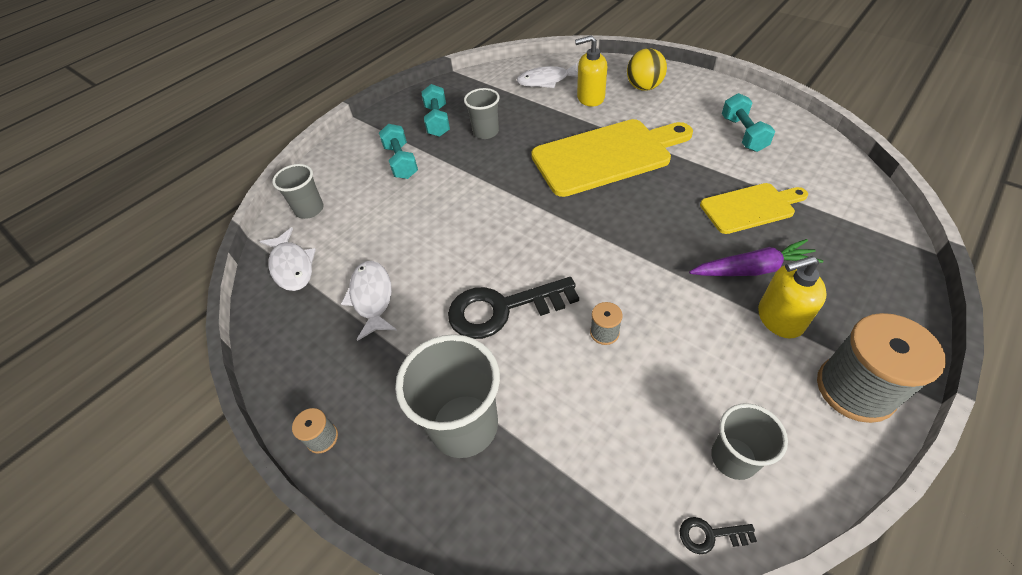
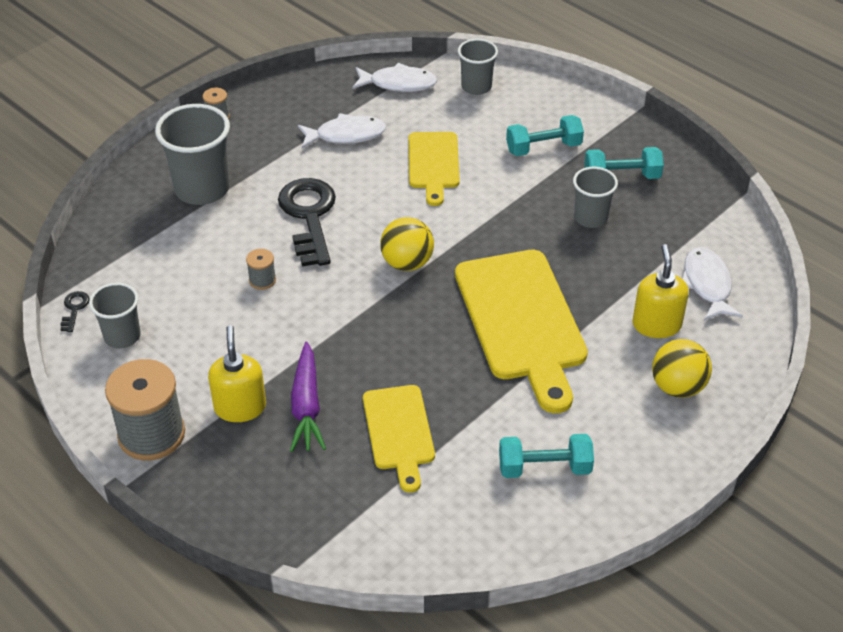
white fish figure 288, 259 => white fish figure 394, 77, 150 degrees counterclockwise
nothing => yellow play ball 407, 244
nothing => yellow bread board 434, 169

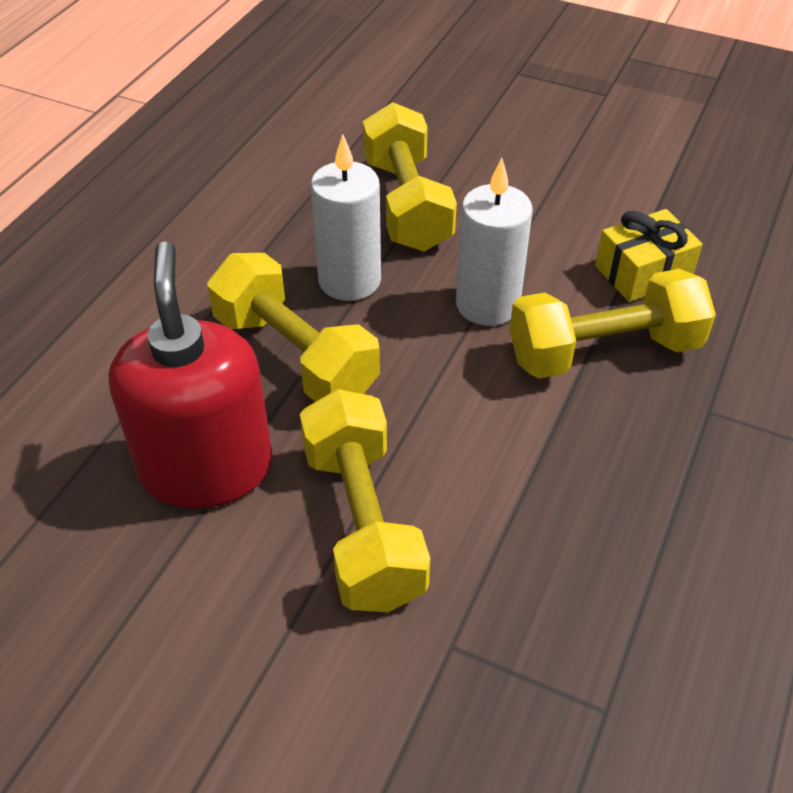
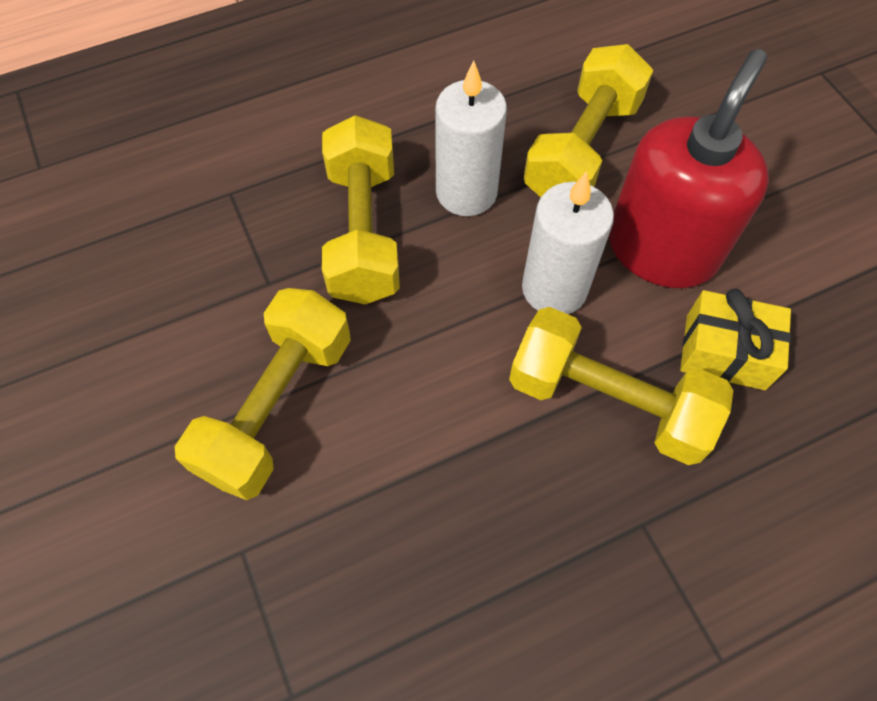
crimson soap dispenser 190, 375 => crimson soap dispenser 689, 168, moved

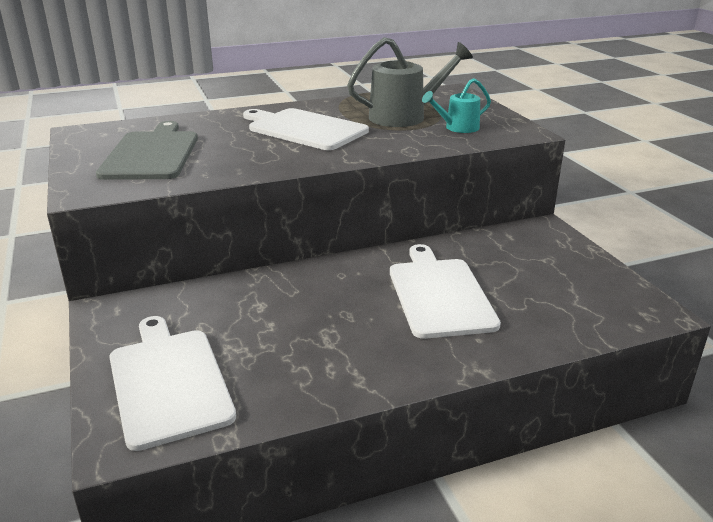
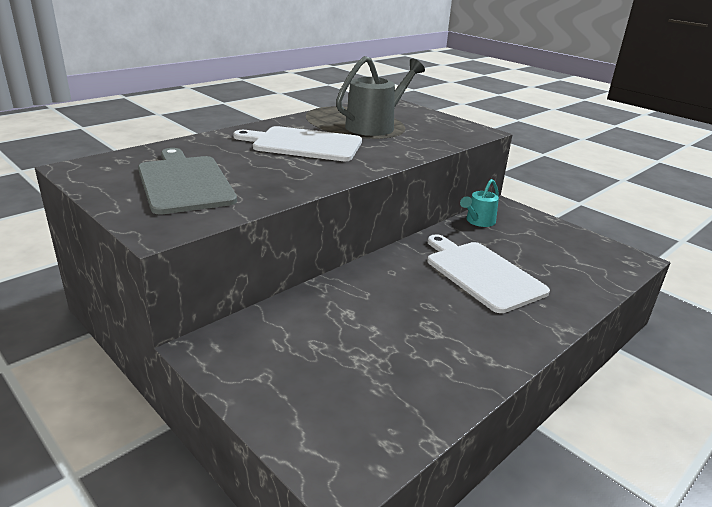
white bread board 172, 383 => nothing
teal sprinkling can 456, 105 => teal sprinkling can 479, 203, moved

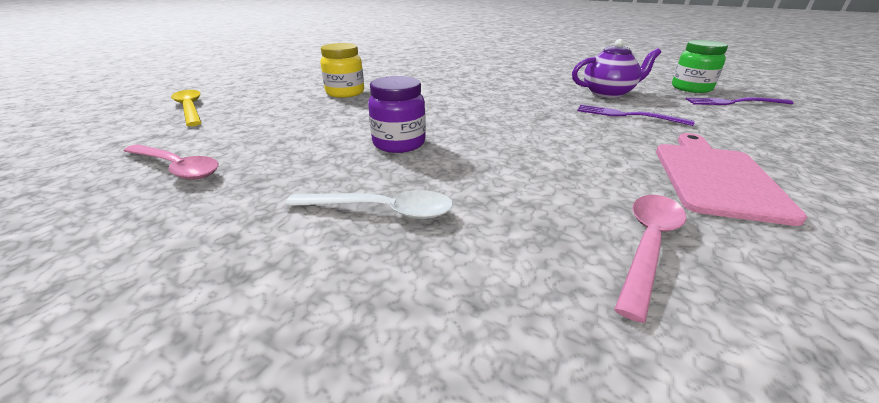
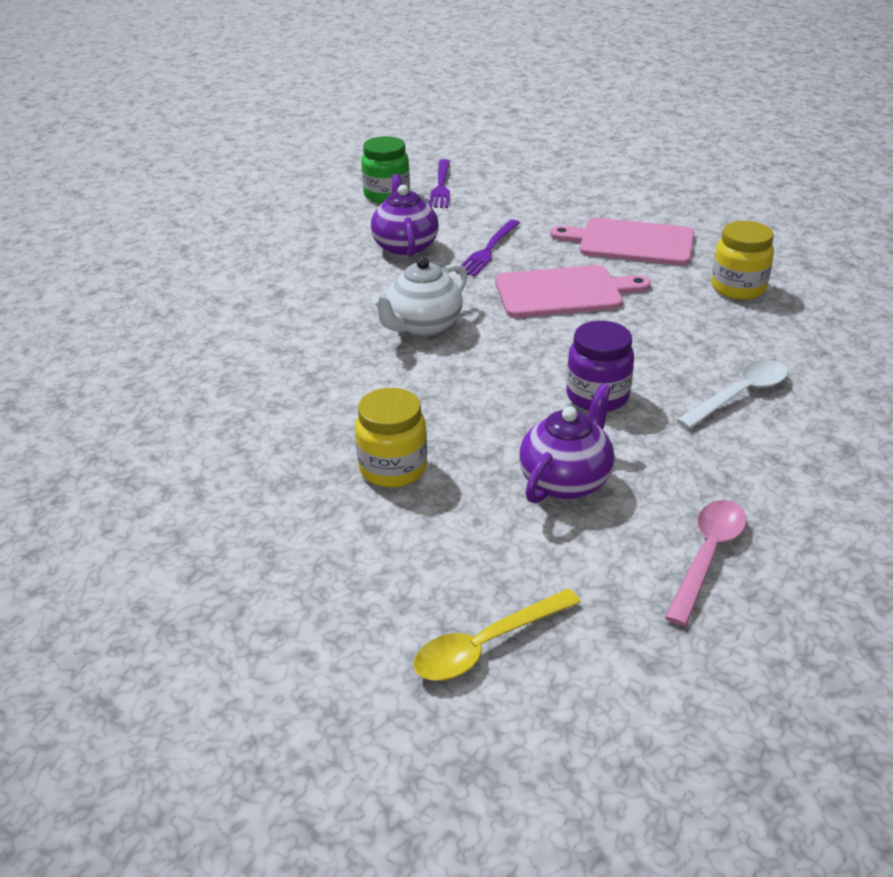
white teaspoon 369, 204 => white teaspoon 732, 394, 45 degrees clockwise
pink teaspoon 650, 259 => yellow jar 742, 260
nothing => white china teapot 419, 297
nothing => pink bread board 573, 291
nothing => royal purple china teapot 566, 443

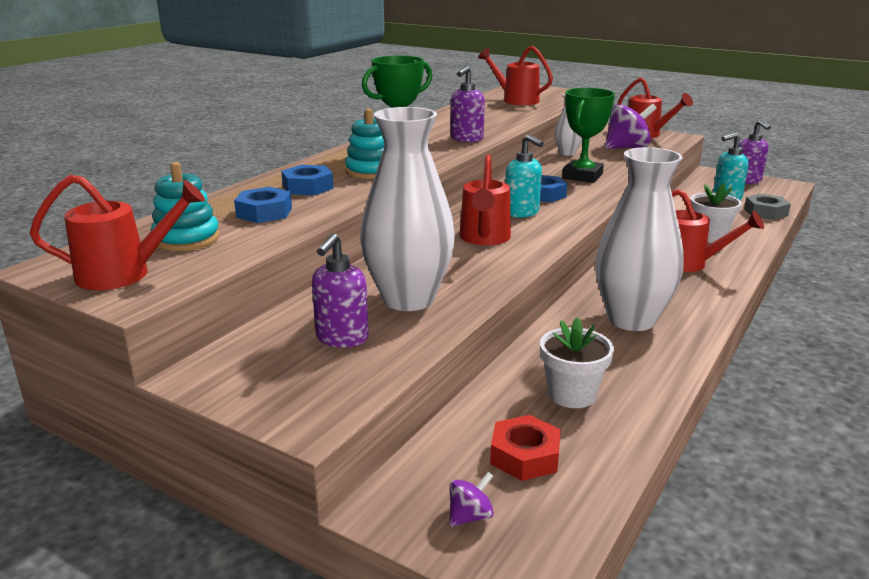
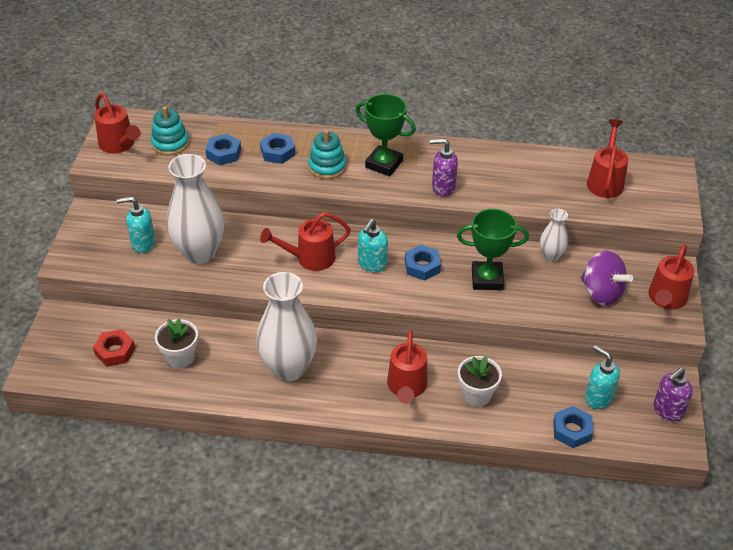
royal purple soap dispenser 340, 290 => teal soap dispenser 136, 224
royal purple toy top 471, 499 => nothing
ash-grey hex nut 767, 206 => cobalt hex nut 573, 427

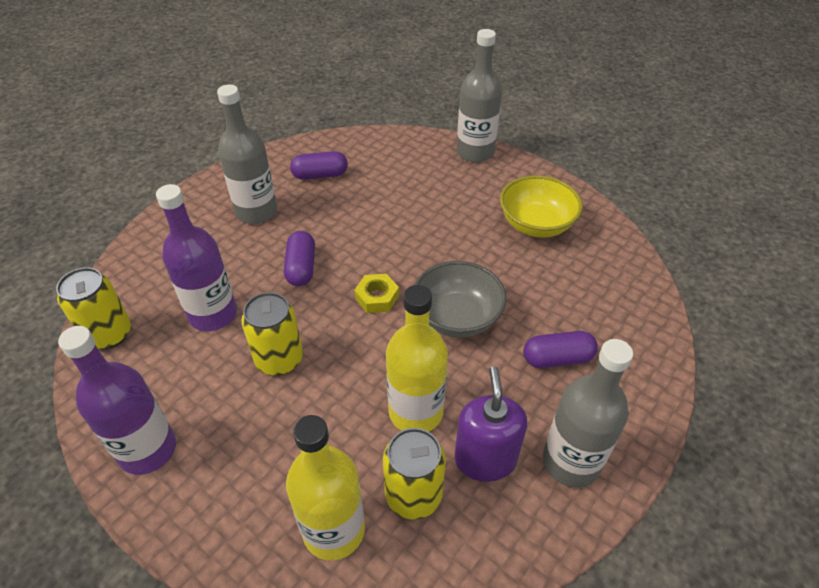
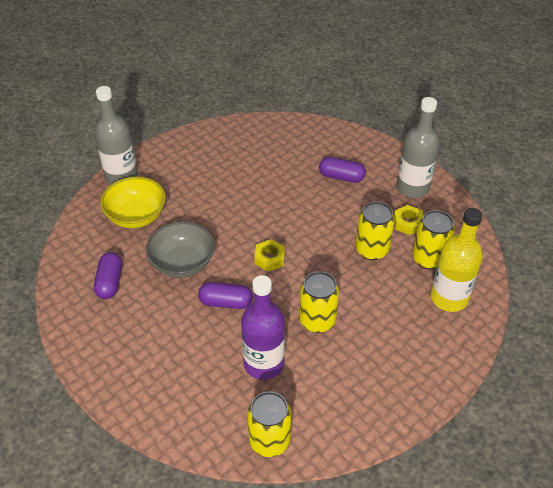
royal purple bottle 117, 400 => nothing
ash-grey bottle 247, 154 => nothing
yellow bottle 417, 358 => yellow soda can 375, 231
ash-grey deep dish 461, 299 => ash-grey deep dish 180, 249, moved
royal purple soap dispenser 490, 424 => yellow hex nut 408, 220
yellow deep dish 541, 206 => yellow deep dish 133, 202, moved
royal purple pill 560, 349 => royal purple pill 342, 170, 75 degrees counterclockwise

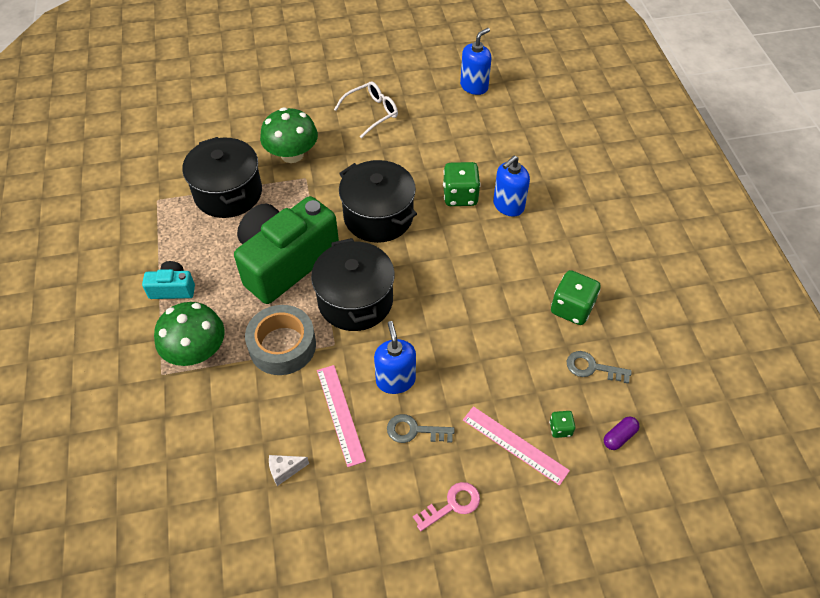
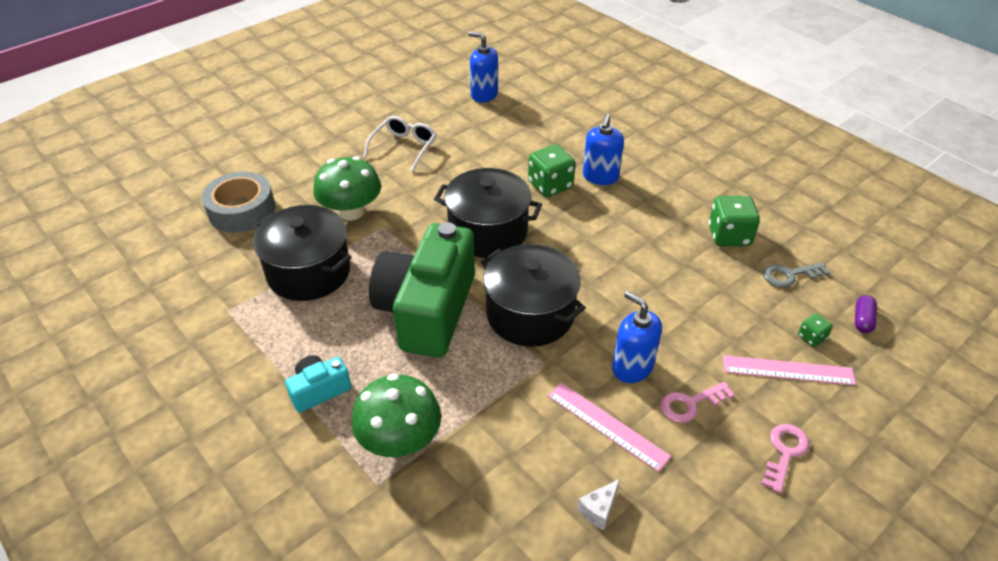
ash-grey sticky tape 280, 340 => ash-grey sticky tape 238, 202, moved
ash-grey latchkey 421, 428 => pink latchkey 697, 402
cobalt soap dispenser 475, 61 => cobalt soap dispenser 483, 67, 75 degrees counterclockwise

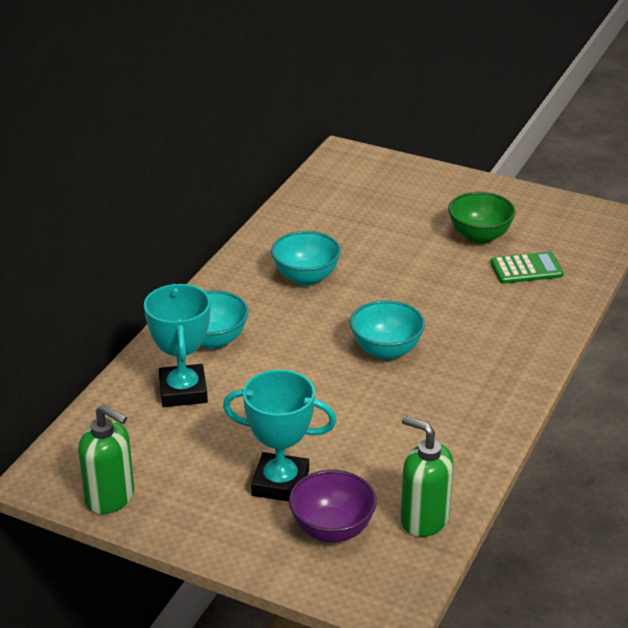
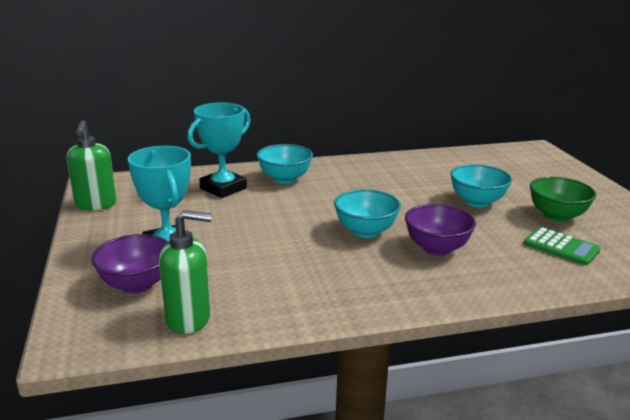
teal deep dish 306, 258 => teal deep dish 481, 185, moved
green soap dispenser 427, 476 => green soap dispenser 185, 272, 90 degrees clockwise
nothing => royal purple deep dish 440, 230

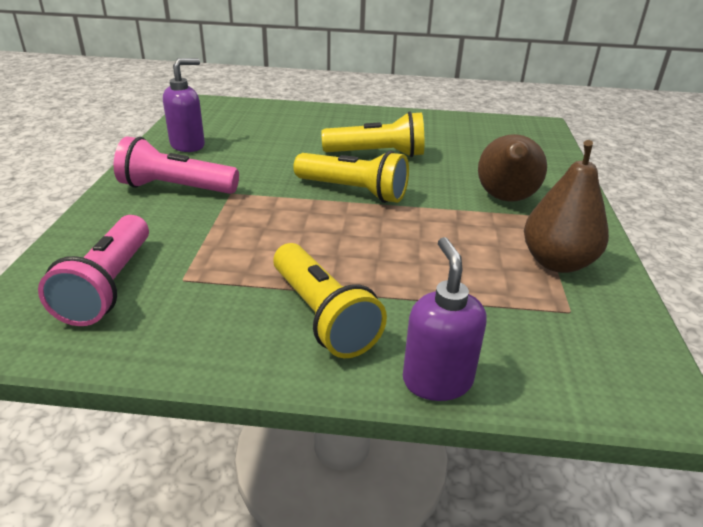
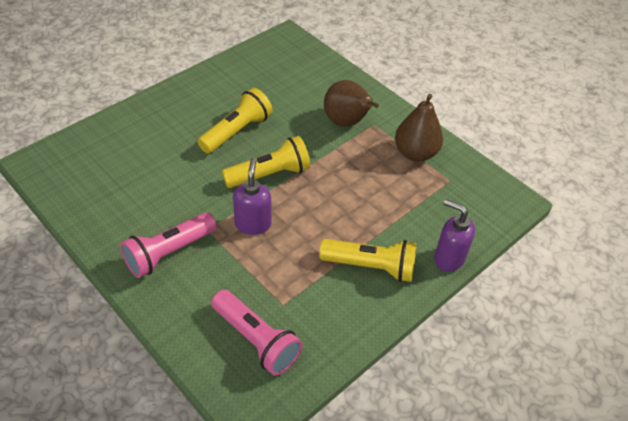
royal purple soap dispenser 184, 105 => royal purple soap dispenser 252, 196, moved

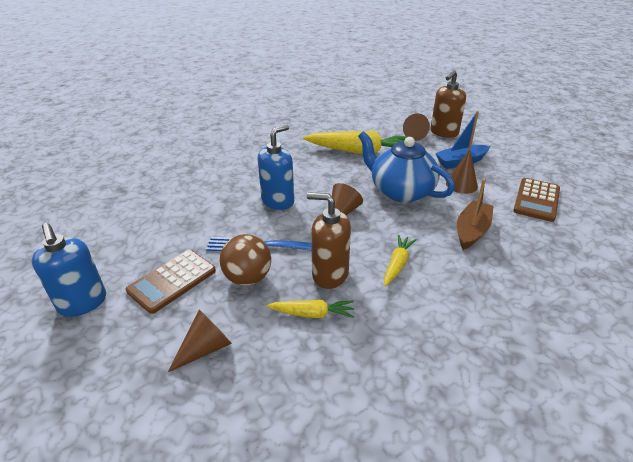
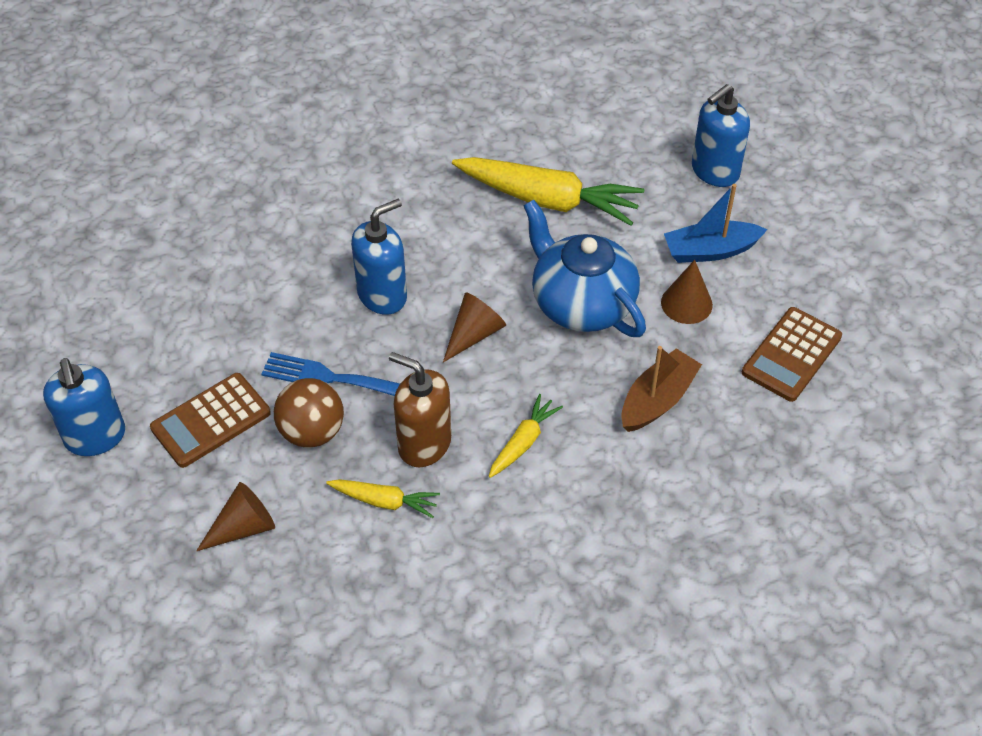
russet cone 416, 127 => nothing
russet soap dispenser 448, 104 => cobalt soap dispenser 721, 135

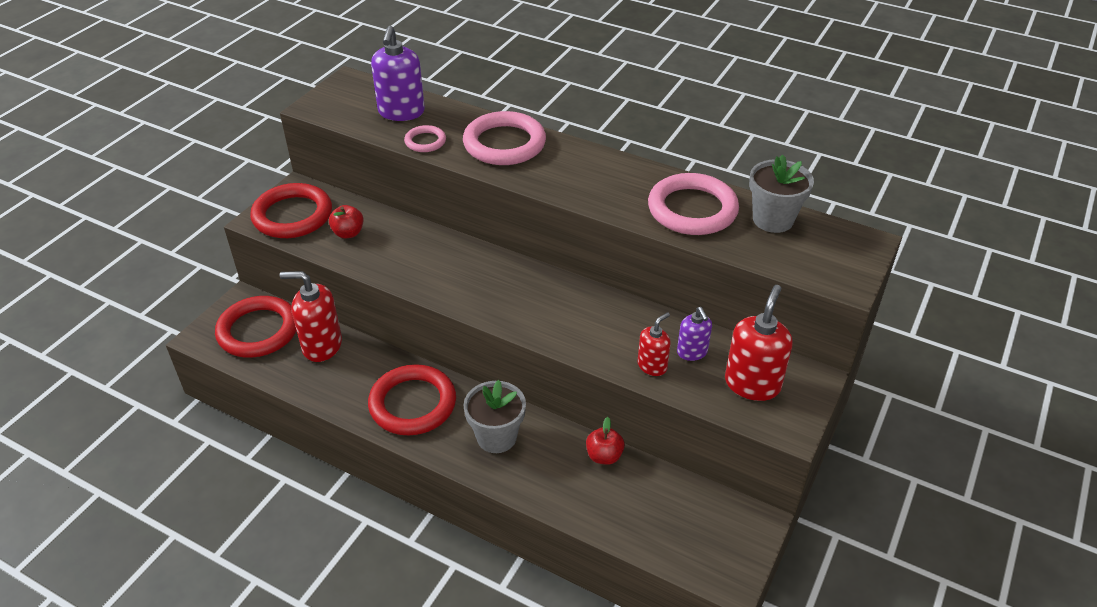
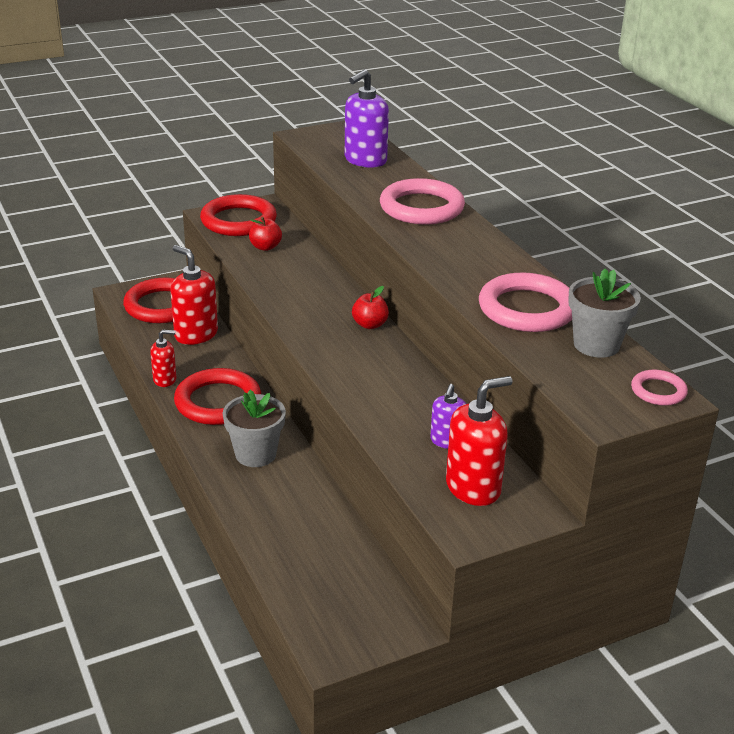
pink ring 425, 138 => pink ring 659, 388, moved
crimson apple 605, 441 => crimson apple 370, 307, moved
crimson soap dispenser 654, 344 => crimson soap dispenser 163, 358, moved

